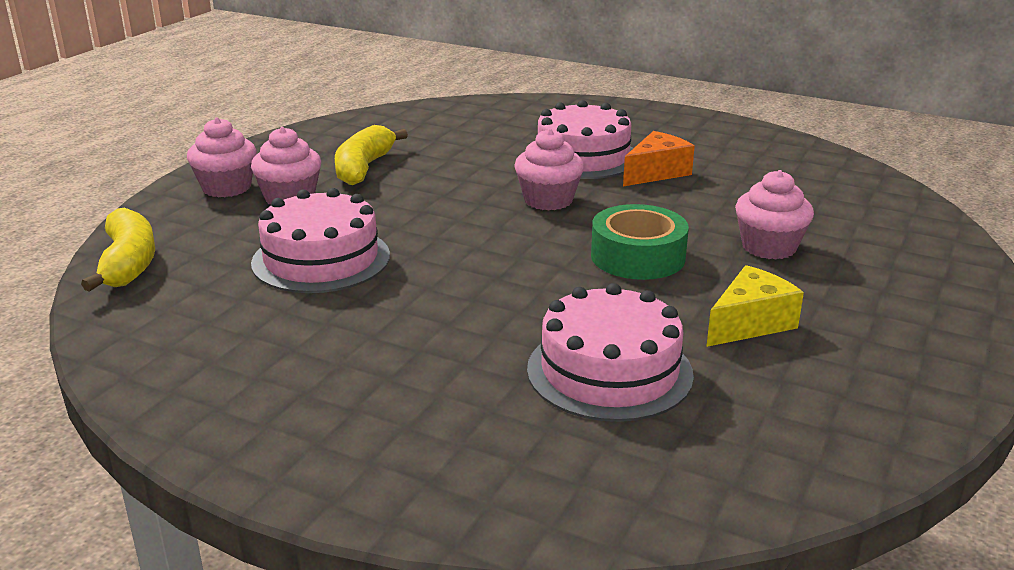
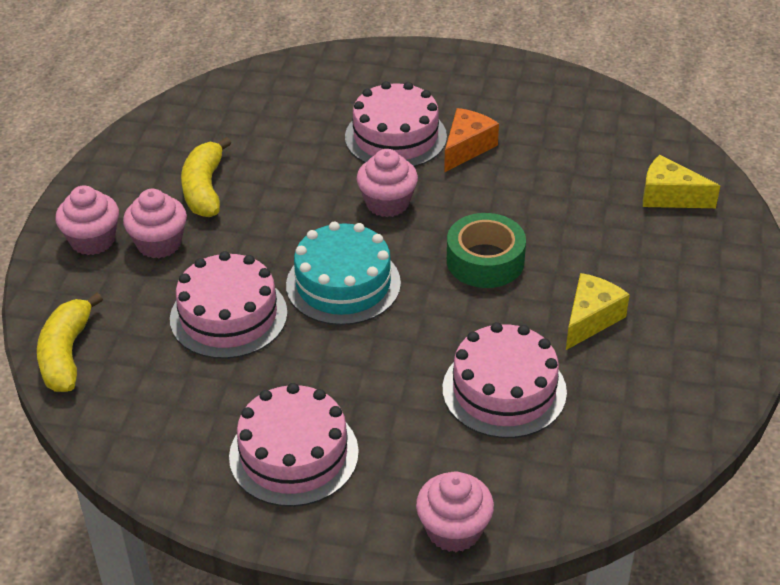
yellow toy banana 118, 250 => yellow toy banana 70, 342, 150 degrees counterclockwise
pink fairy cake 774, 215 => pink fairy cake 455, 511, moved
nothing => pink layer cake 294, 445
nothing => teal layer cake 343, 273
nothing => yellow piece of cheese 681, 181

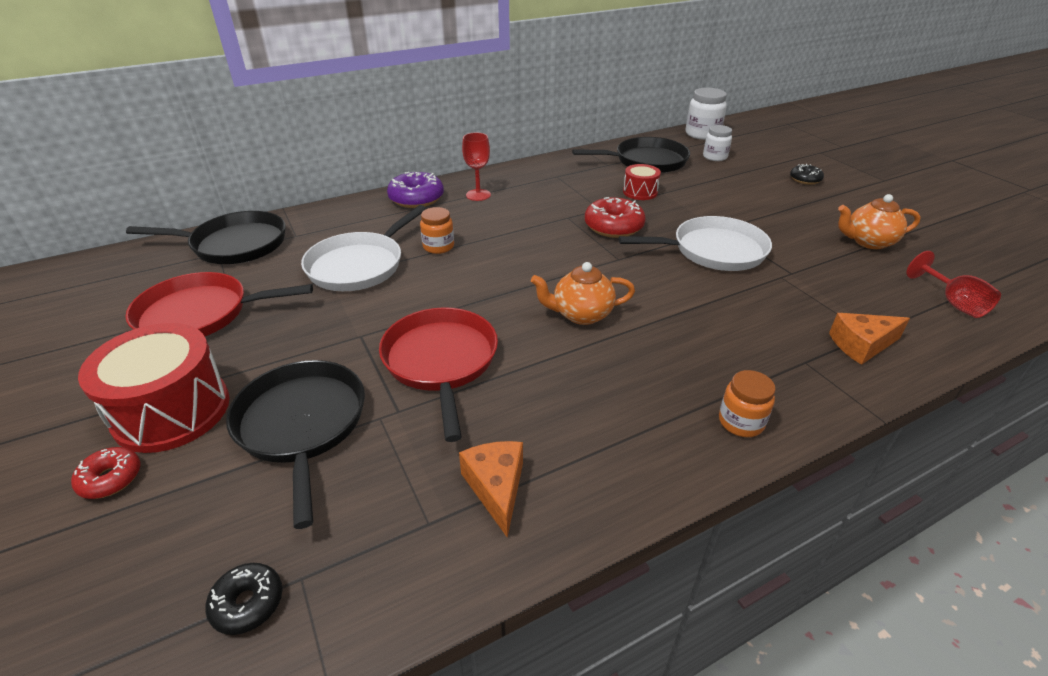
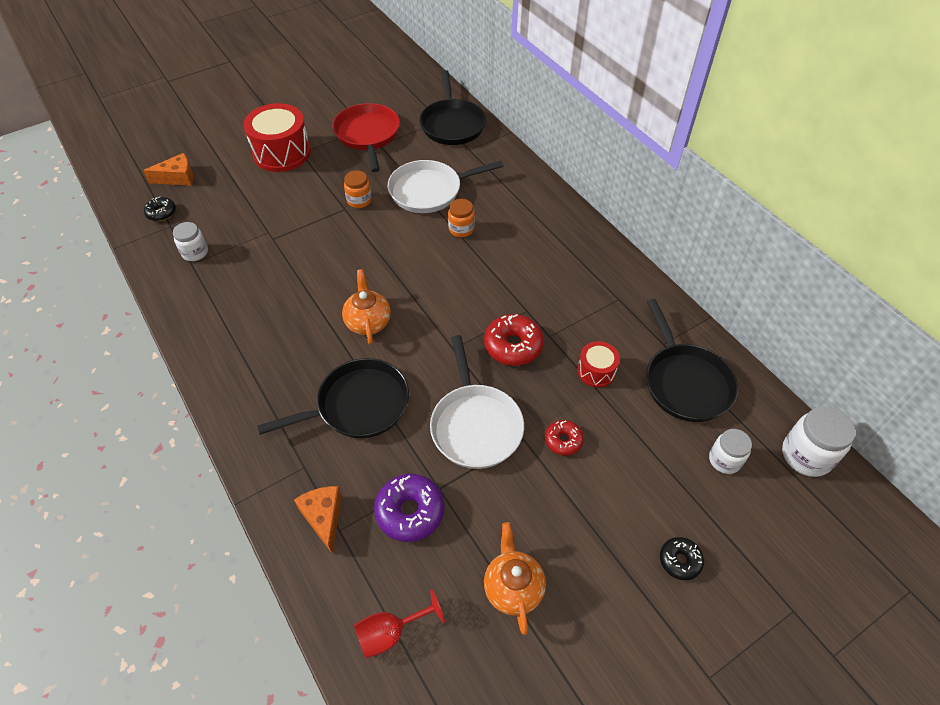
crimson glazed donut 106, 473 => crimson glazed donut 564, 438, moved
jet-black skillet 295, 444 => jet-black skillet 333, 398, moved
white skillet 364, 248 => white skillet 446, 186, 45 degrees counterclockwise
crimson skillet 438, 374 => nothing
royal purple glazed donut 415, 190 => royal purple glazed donut 409, 508, moved
orange-coloured piece of cheese 491, 489 => orange-coloured piece of cheese 168, 169, moved
crimson wine glass 476, 167 => nothing
orange-coloured jar 747, 403 => orange-coloured jar 358, 189, moved
nothing => white jar 190, 241

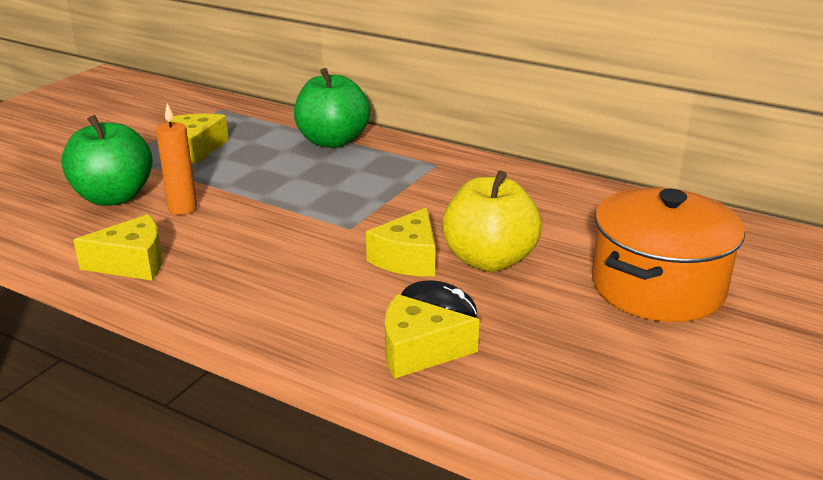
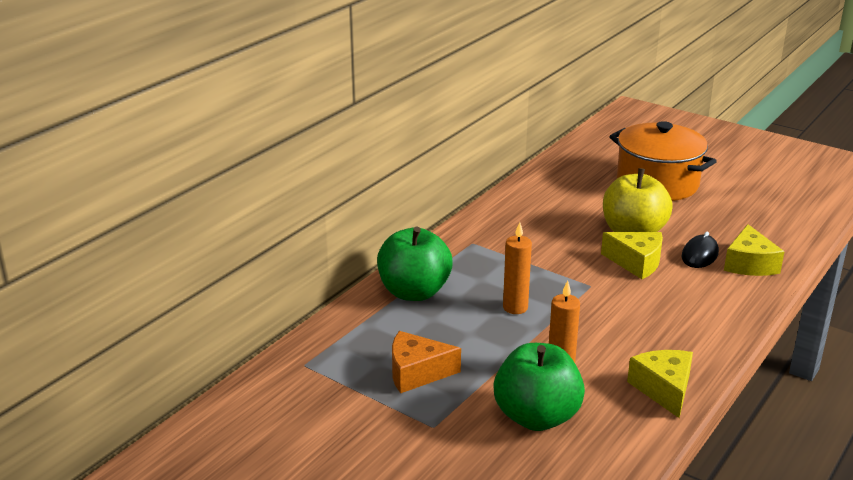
yellow piece of cheese 198, 138 => orange-coloured piece of cheese 426, 362
nothing => orange-coloured candle 517, 268

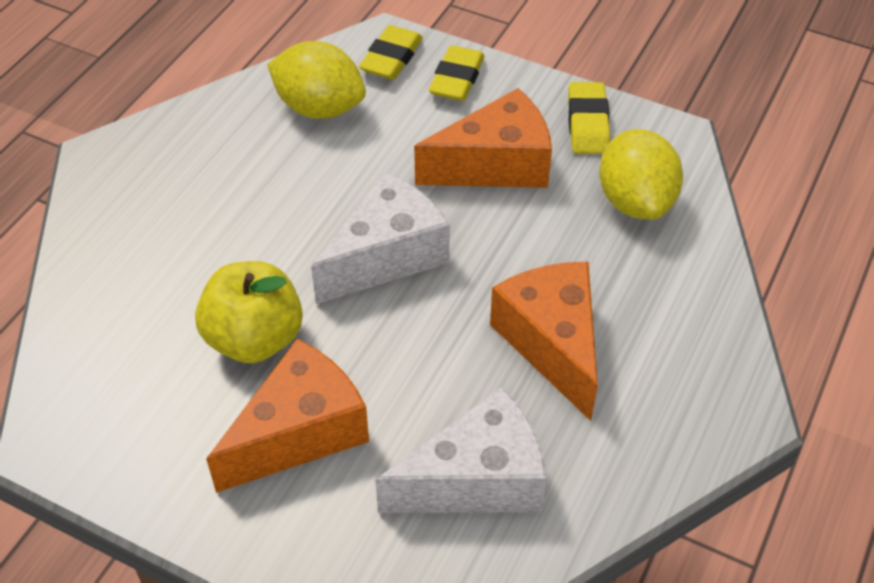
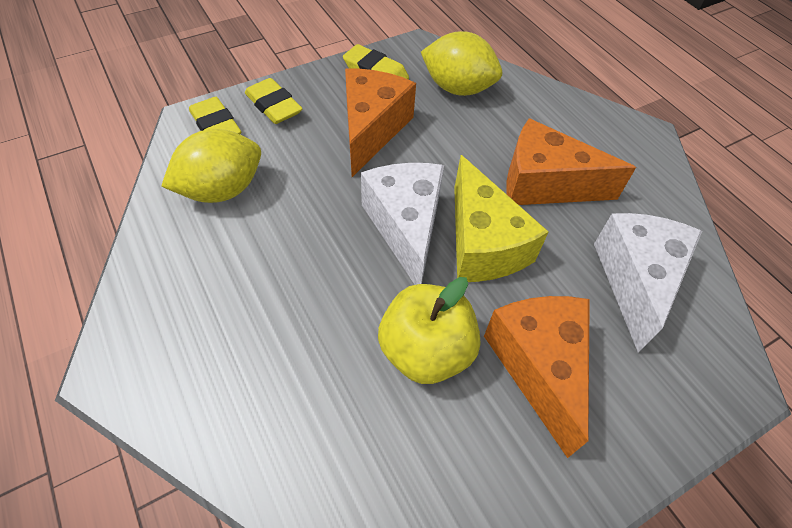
nothing => yellow piece of cheese 501, 218

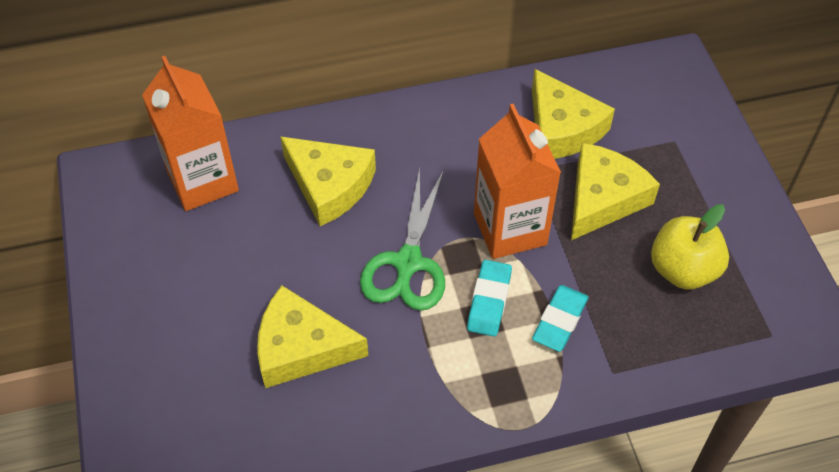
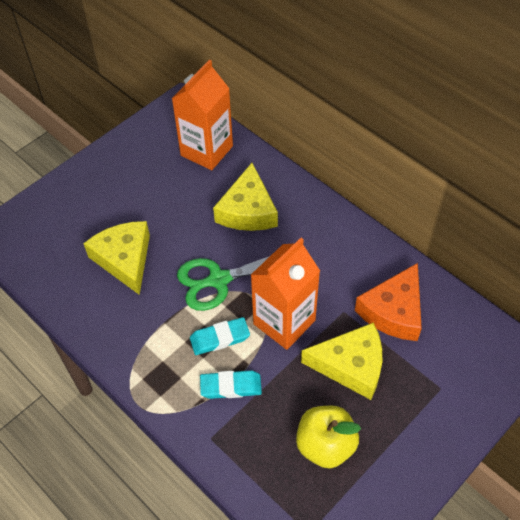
yellow piece of cheese 573, 114 => orange-coloured piece of cheese 388, 302

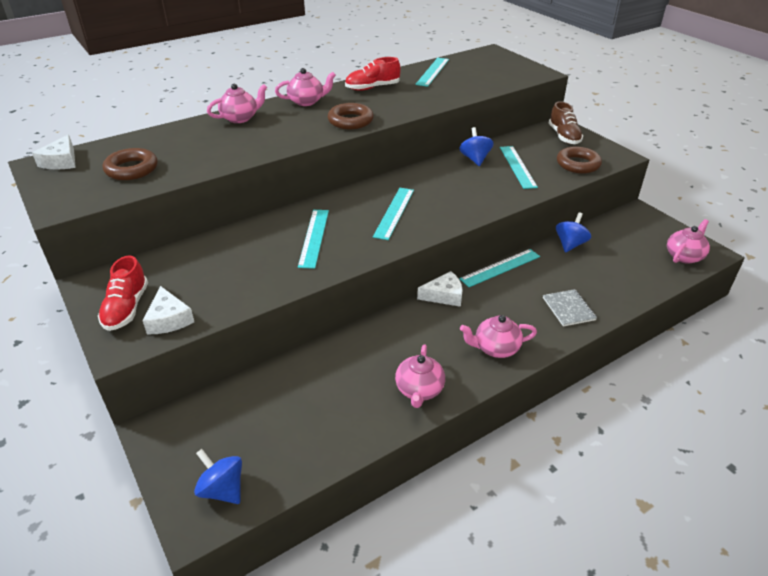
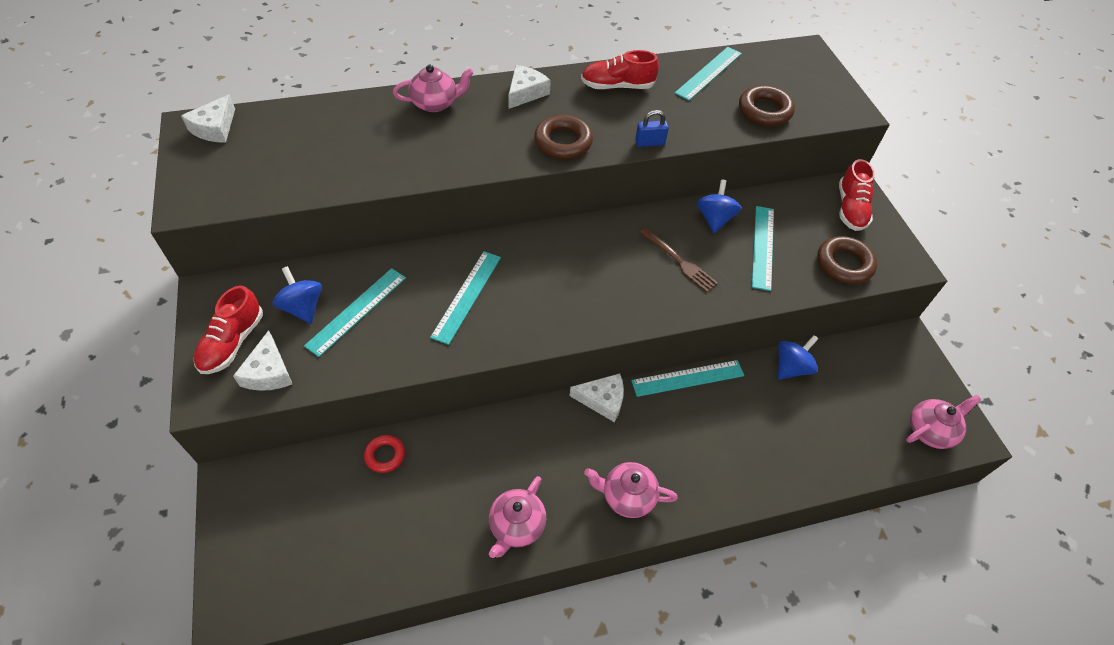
russet ring 130, 164 => russet ring 767, 105, moved
cobalt toy top 218, 476 => cobalt toy top 297, 295, moved
pink china teapot 305, 87 => white piece of cheese 529, 87
teal straightedge 393, 214 => teal straightedge 355, 312, moved
ash-grey notepad 570, 308 => nothing
russet lace-up shoe 566, 122 => crimson lace-up shoe 857, 195
nothing => crimson ring 384, 454
nothing => cobalt padlock 652, 128
nothing => russet table fork 678, 260

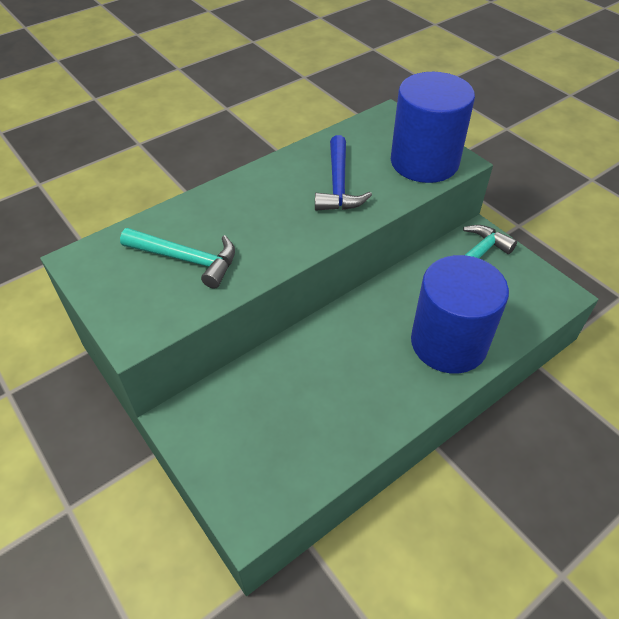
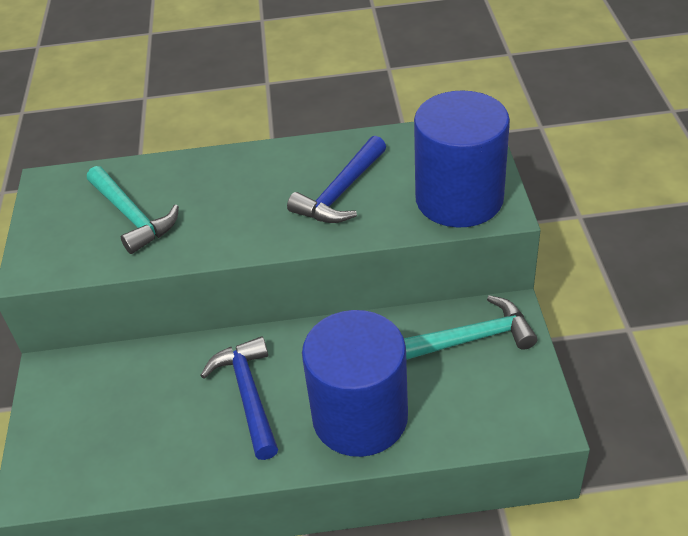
nothing => cobalt claw hammer 239, 398

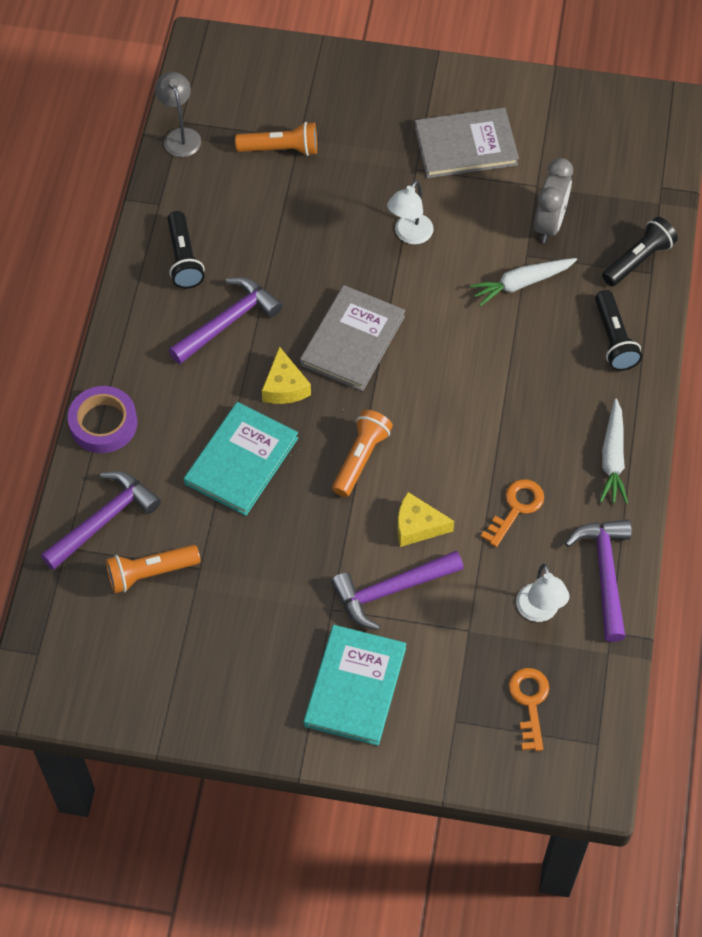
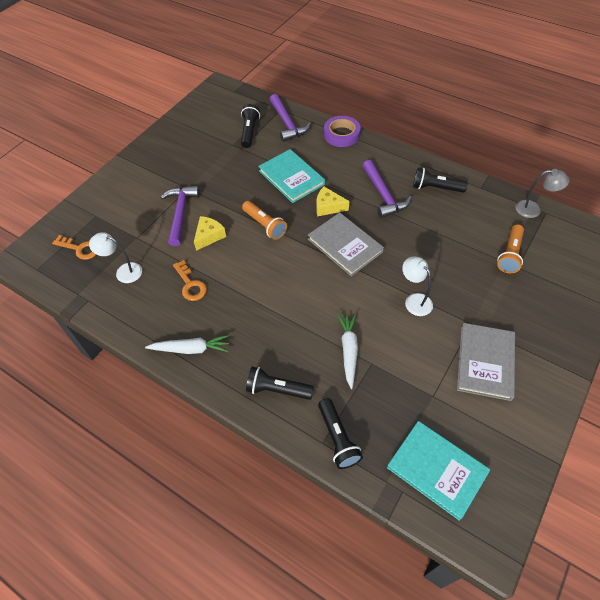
orange-coloured torch 153, 569 => jet-black torch 250, 126
teal hardcover 355, 685 => teal hardcover 438, 471, moved
ash-grey clock 553, 200 => nothing
royal purple claw hammer 598, 580 => nothing
white root vegetable 614, 451 => white root vegetable 187, 344, 150 degrees clockwise

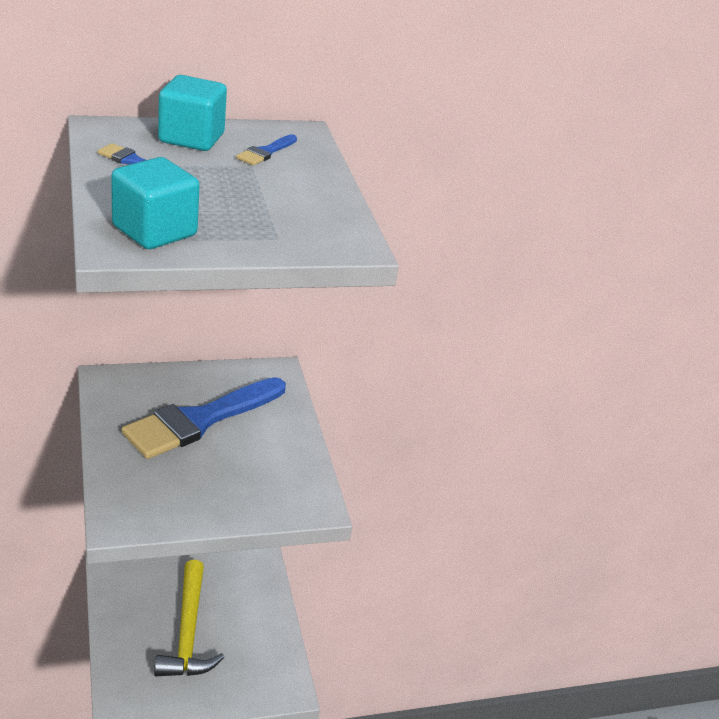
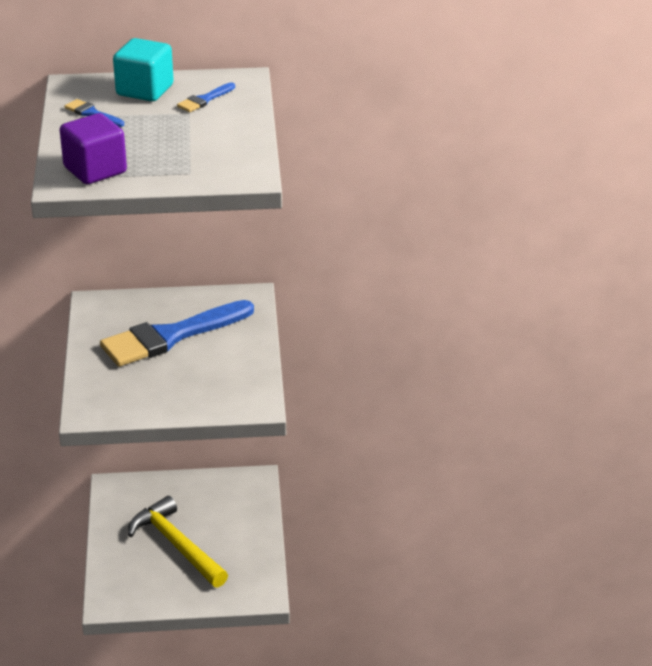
teal cube 155, 203 => royal purple cube 93, 148
yellow claw hammer 189, 618 => yellow claw hammer 178, 541, 135 degrees clockwise

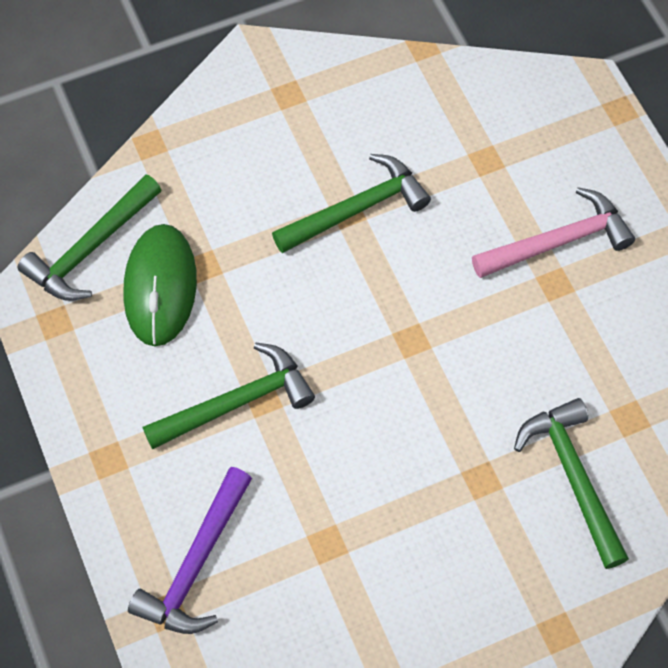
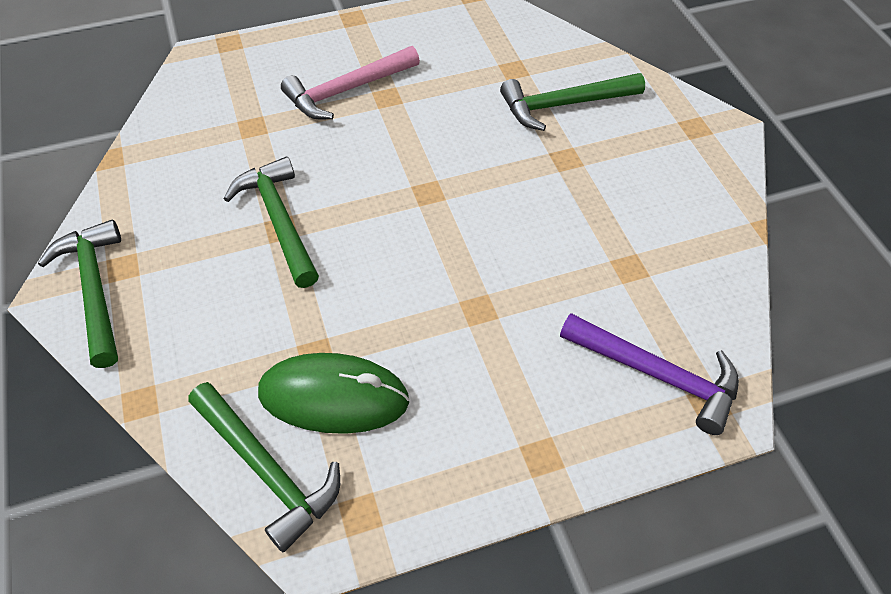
green claw hammer 228, 396 => green claw hammer 79, 294, moved
pink claw hammer 553, 232 => pink claw hammer 350, 82, 105 degrees counterclockwise

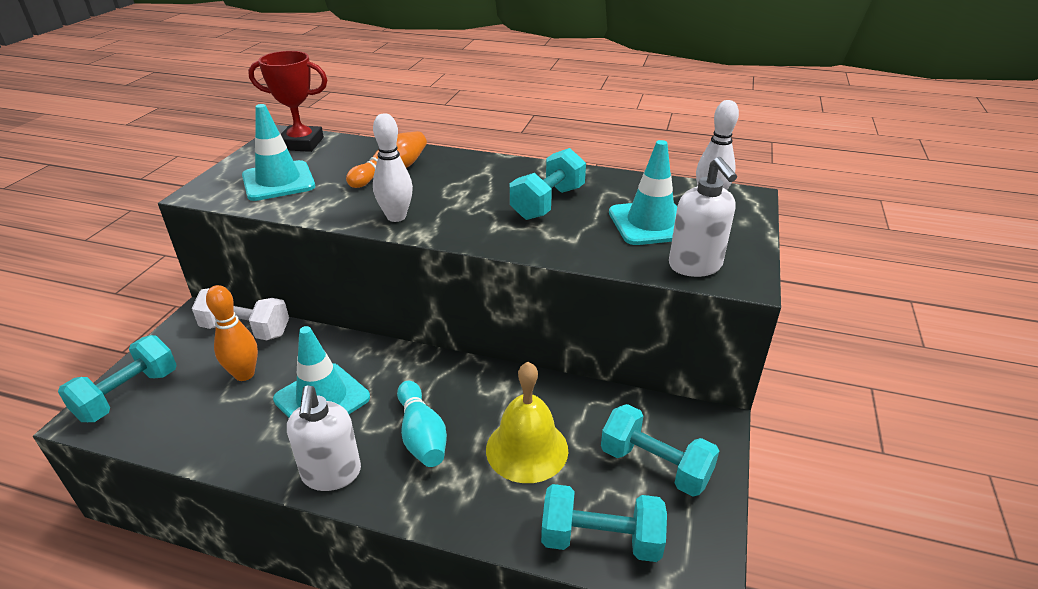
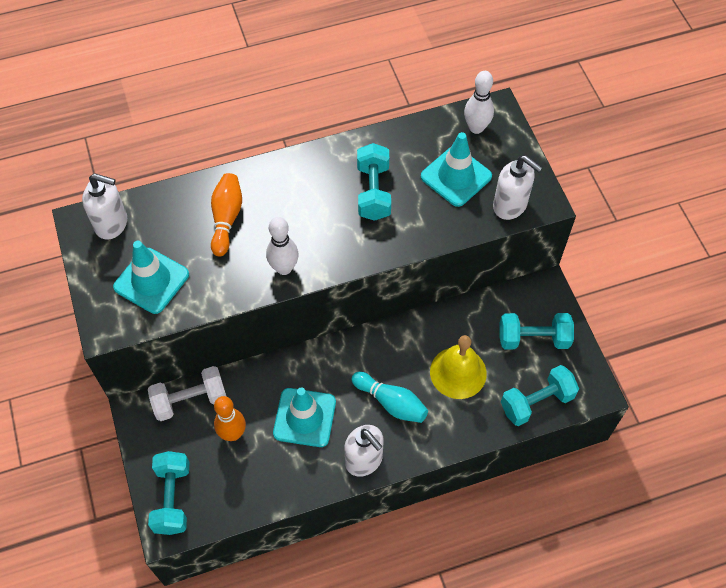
crimson trophy 287, 101 => white soap dispenser 104, 206

